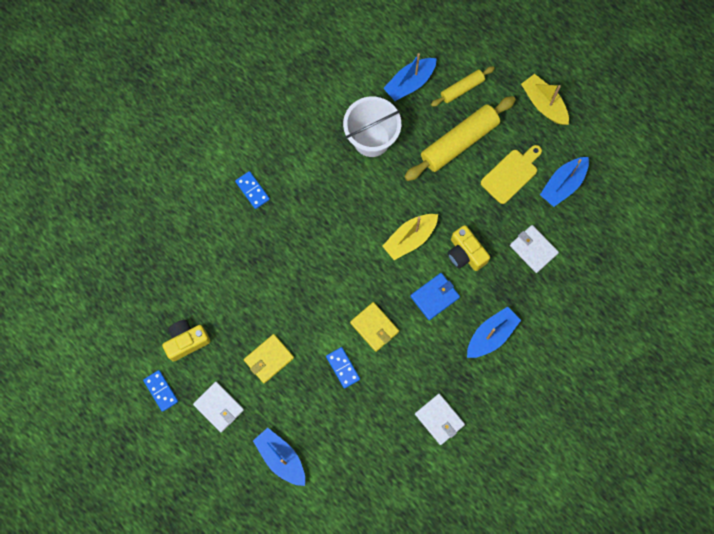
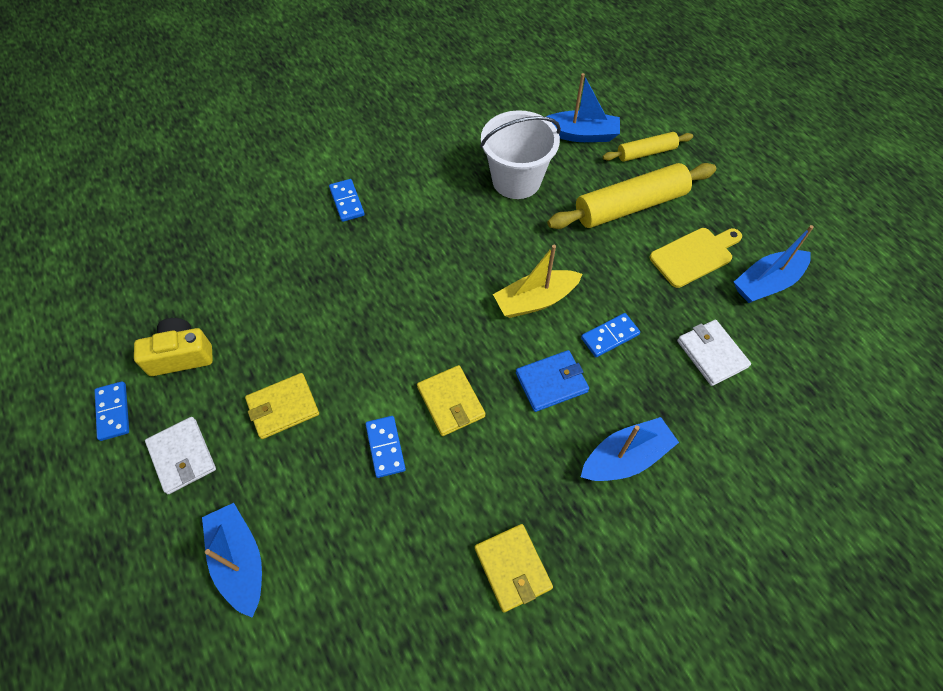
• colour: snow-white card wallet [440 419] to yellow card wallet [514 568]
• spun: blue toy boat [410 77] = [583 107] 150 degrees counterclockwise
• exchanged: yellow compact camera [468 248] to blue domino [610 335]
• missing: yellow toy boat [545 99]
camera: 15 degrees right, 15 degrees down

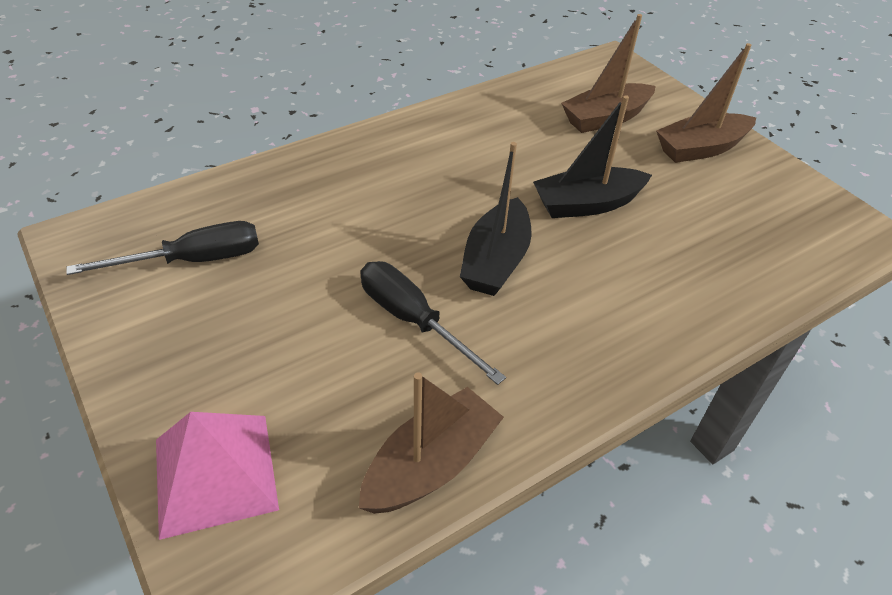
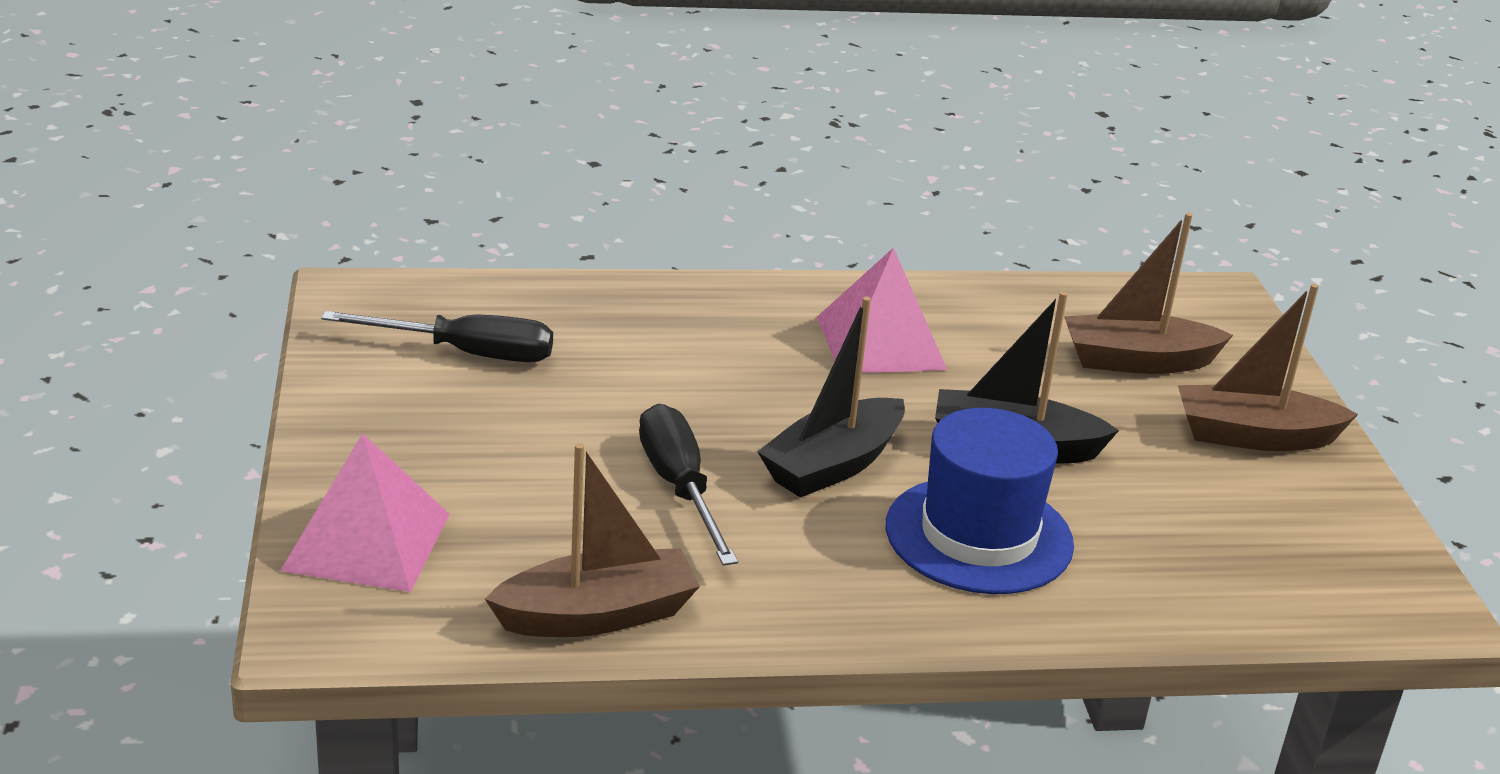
• appeared: rosy pyramid shape [882 310]
• appeared: blue top hat [980 501]
camera: 25 degrees right, 15 degrees down

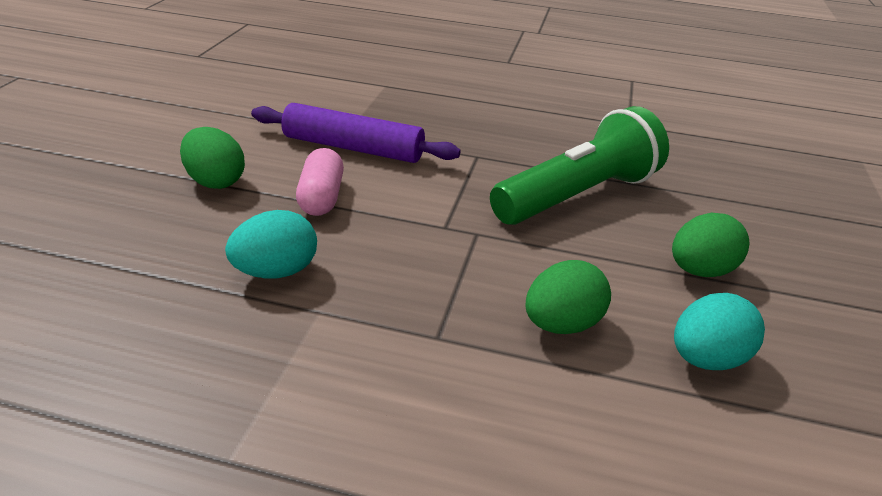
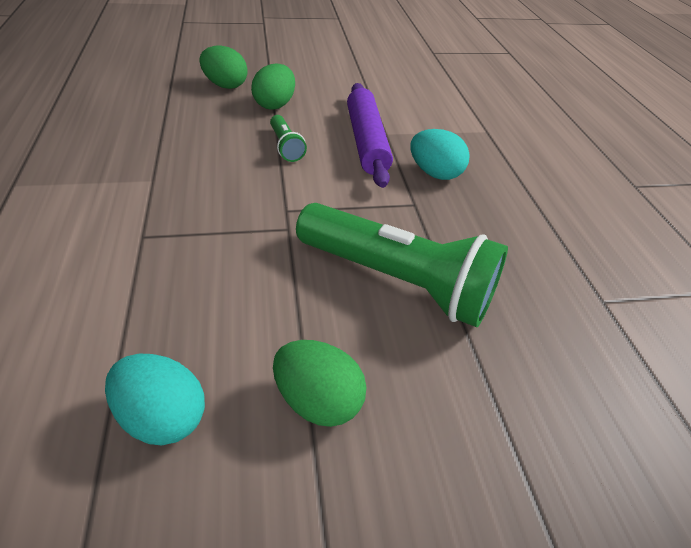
• relocated: emerald toy egg [568 297] to [224 67]
• exchanged: rosy capsule [320 182] to emerald torch [288 138]
• relocated: aqua toy egg [271 244] to [440 154]
camera: 65 degrees right, 10 degrees up

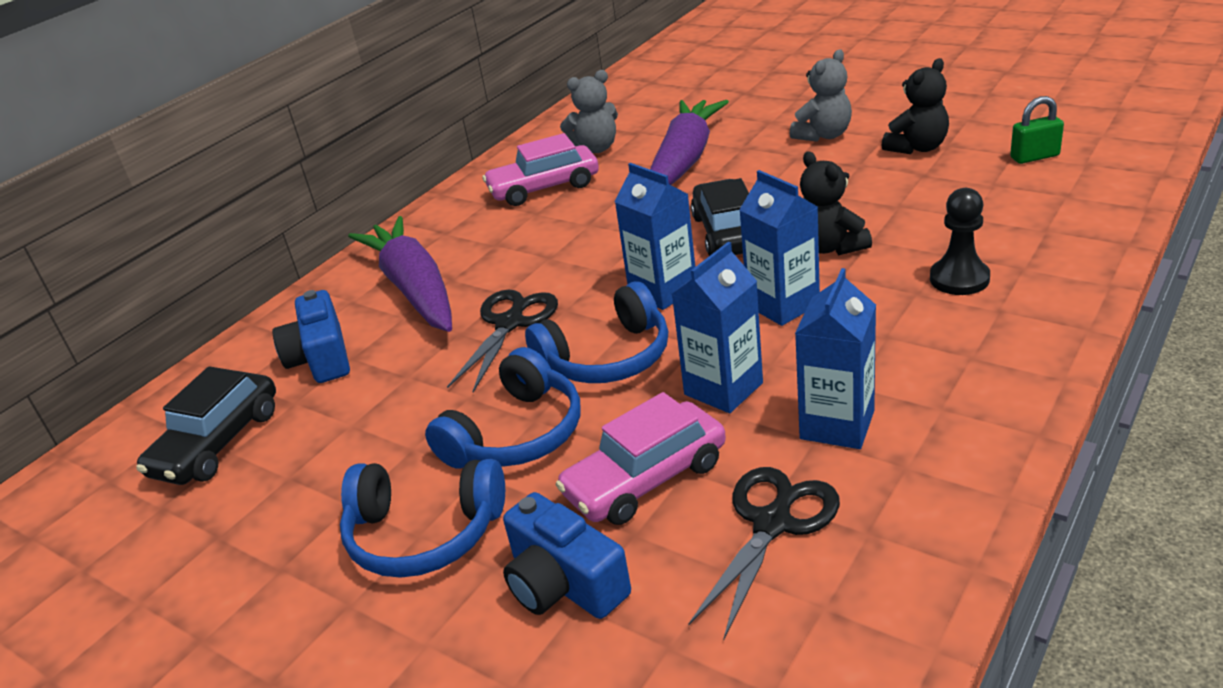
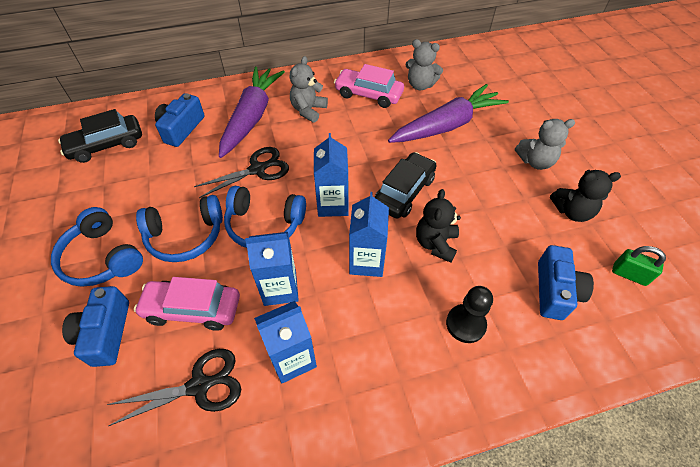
• appeared: grey teddy bear [309 89]
• appeared: blue compact camera [566 282]
camera: 35 degrees right, 20 degrees up

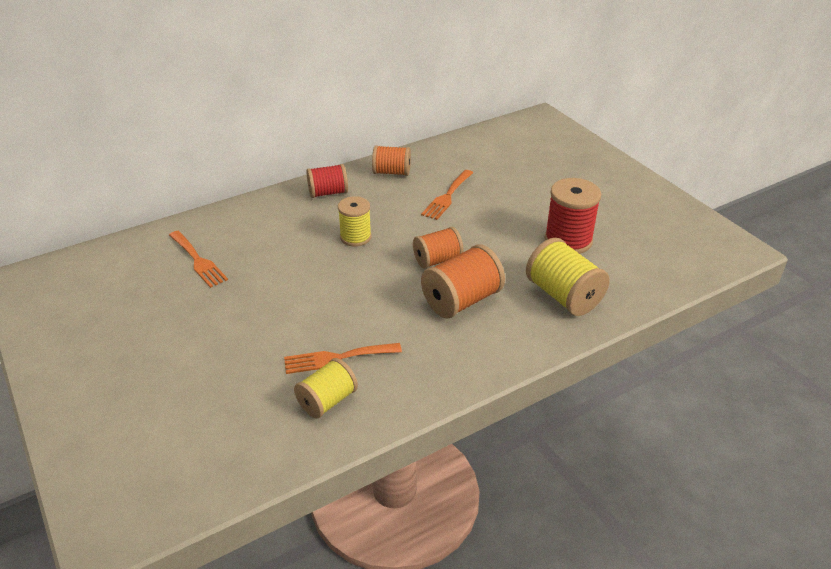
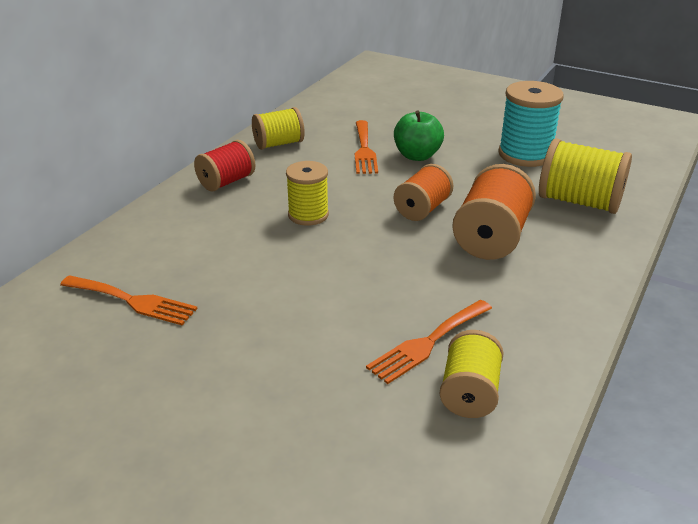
• colour: orange bobbin [391 160] to yellow bobbin [278 128]
• appeared: emerald apple [419 135]
• colour: scarlet bobbin [572 216] to aqua bobbin [531 124]
camera: 30 degrees left, 5 degrees down

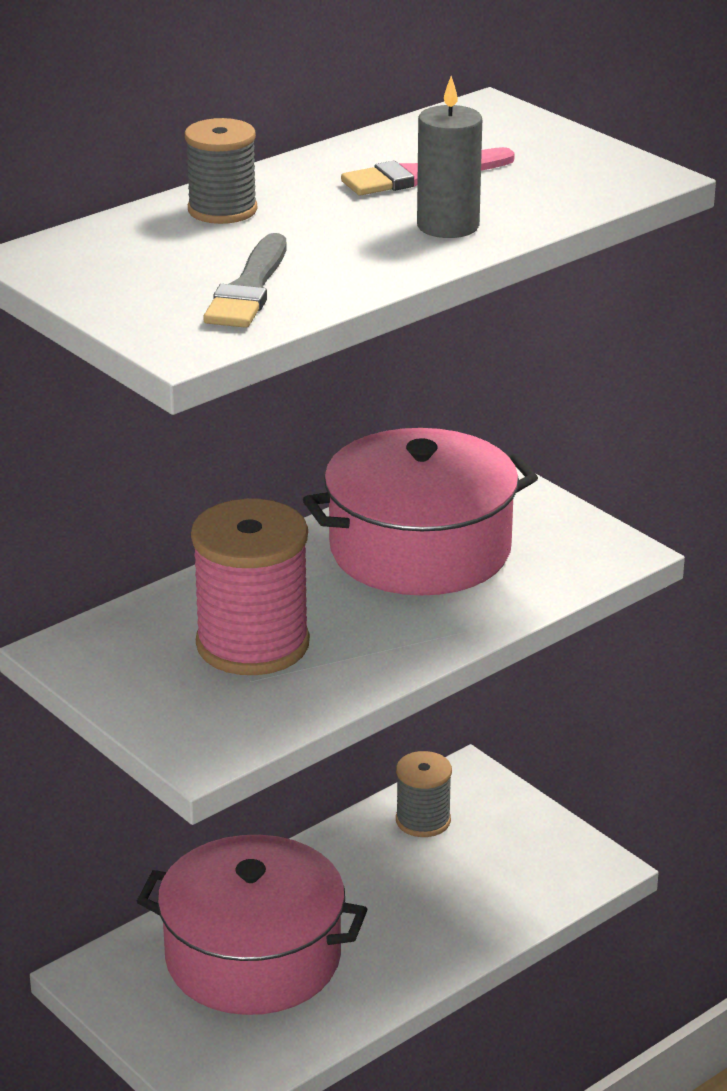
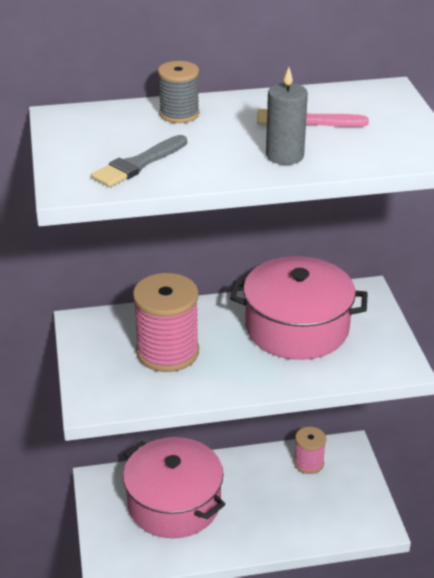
• colour: grey bobbin [424 794] to rosy bobbin [310 450]
camera: 30 degrees right, 5 degrees up

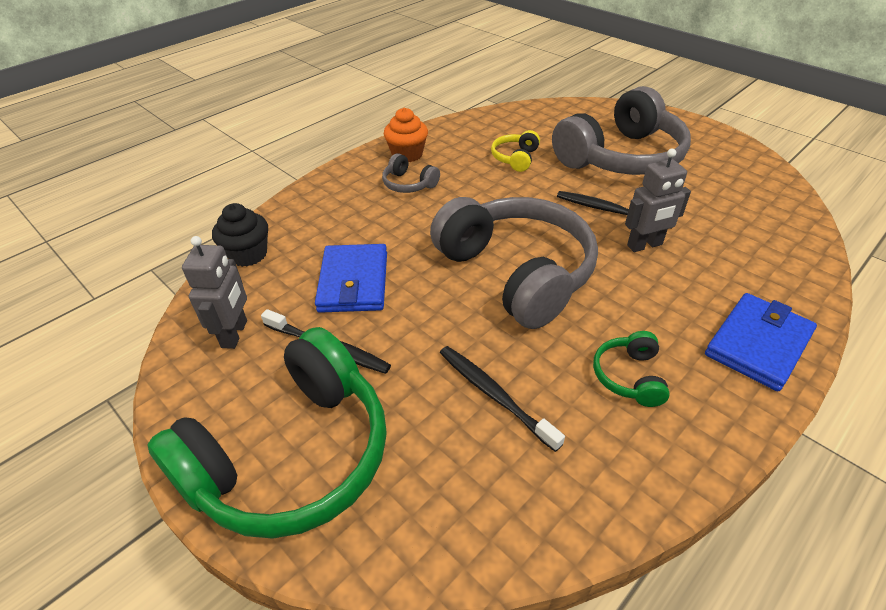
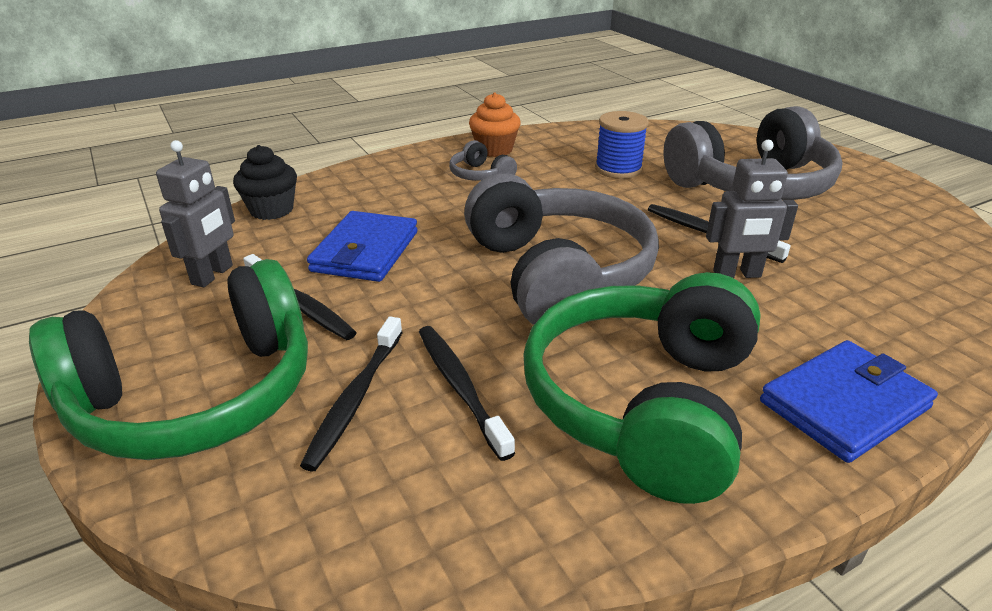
• appeared: ebony toothbrush [351 394]
• size: emerald over-ear headphones [631 369] = [642 388] x2.38
• exchanged: yellow over-ear headphones [515 151] to blue bobbin [622 145]
camera: 15 degrees right, 10 degrees down

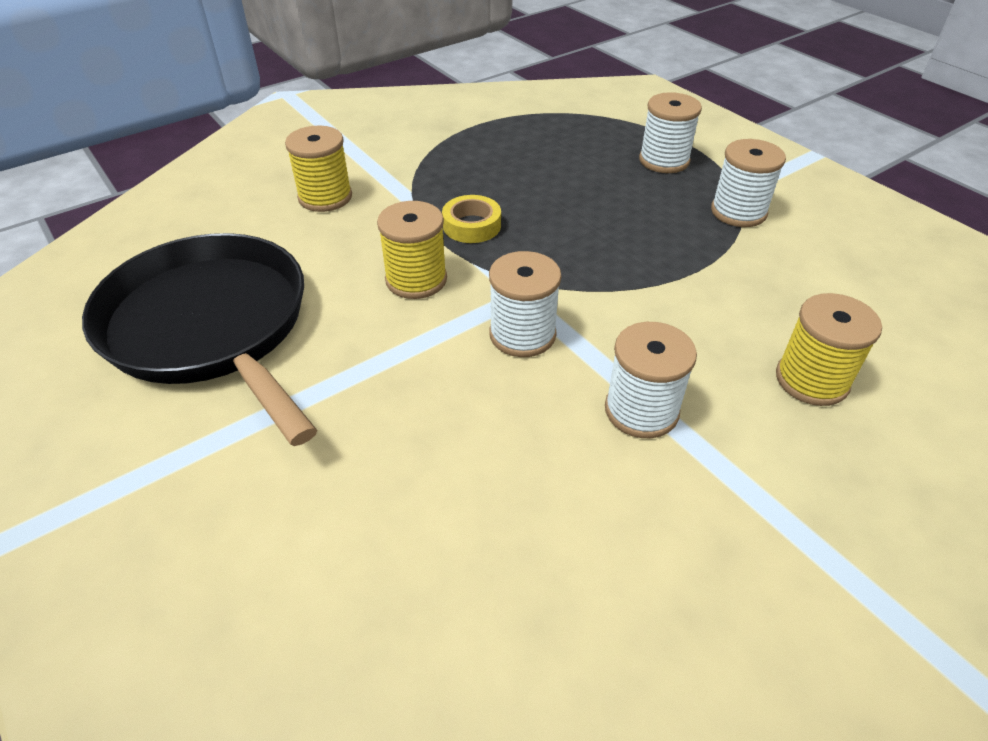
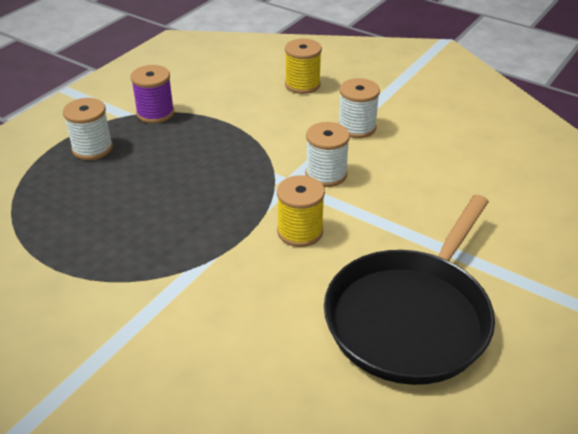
• colour: snow-white bobbin [748 183] to royal purple bobbin [152 94]
• missing: yellow bobbin [318 169]
• missing: yellow tape [471 219]
camera: 110 degrees left, 5 degrees down

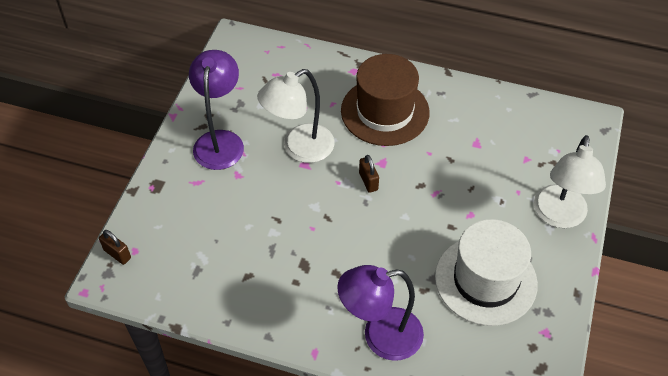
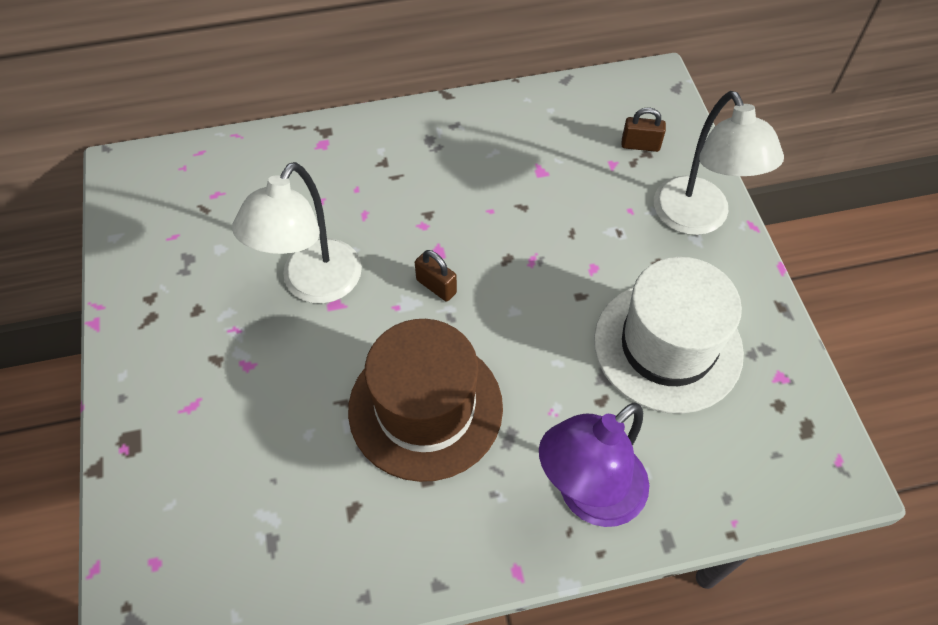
• relocated: brown top hat [385 100] to [425 400]
• relocated: brown padlock [115 247] to [643 130]
• missing: royal purple reading lamp [216 110]
camera: 30 degrees left, 5 degrees up

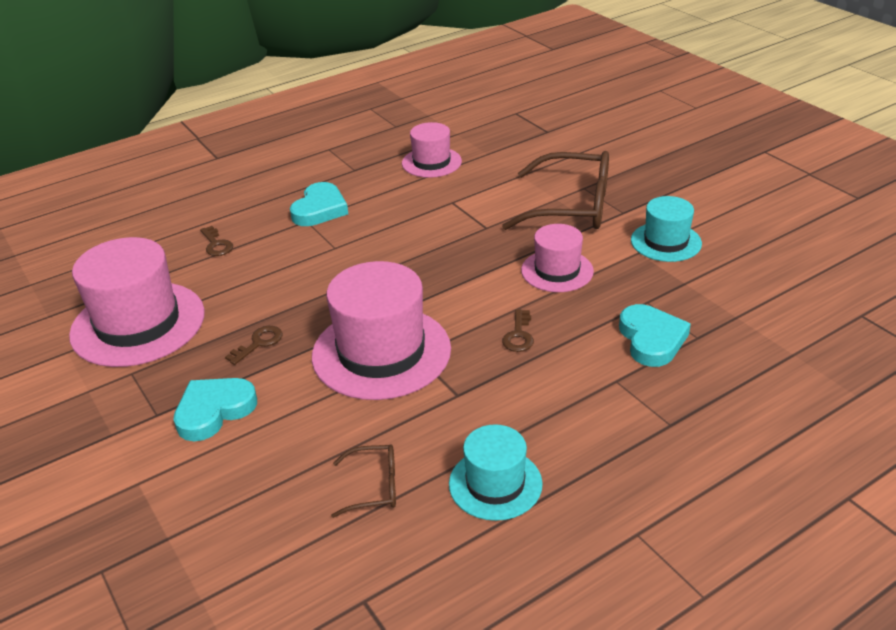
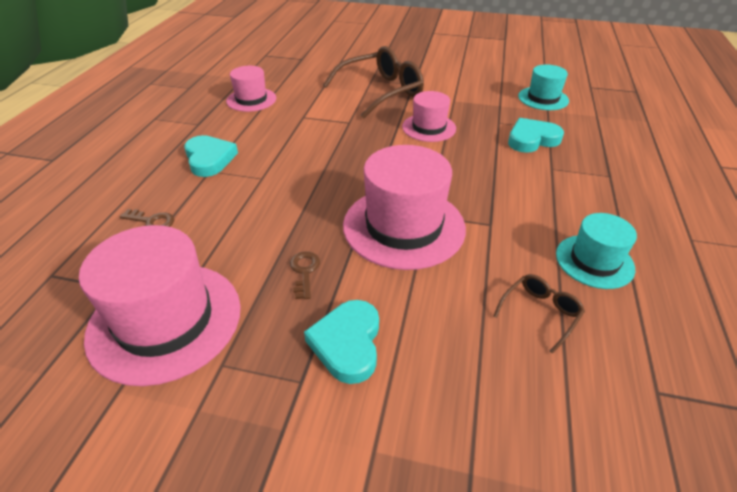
• spun: aqua heart [655 335] = [536 135] 60 degrees counterclockwise
• relocated: aqua top hat [666 229] to [543 87]
• missing: brown door key [518 330]
camera: 45 degrees left, 5 degrees up

